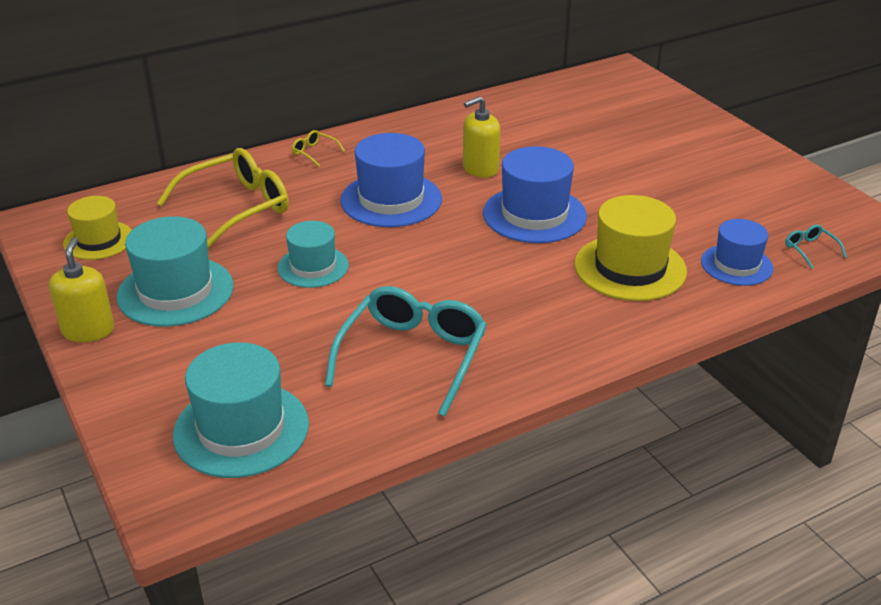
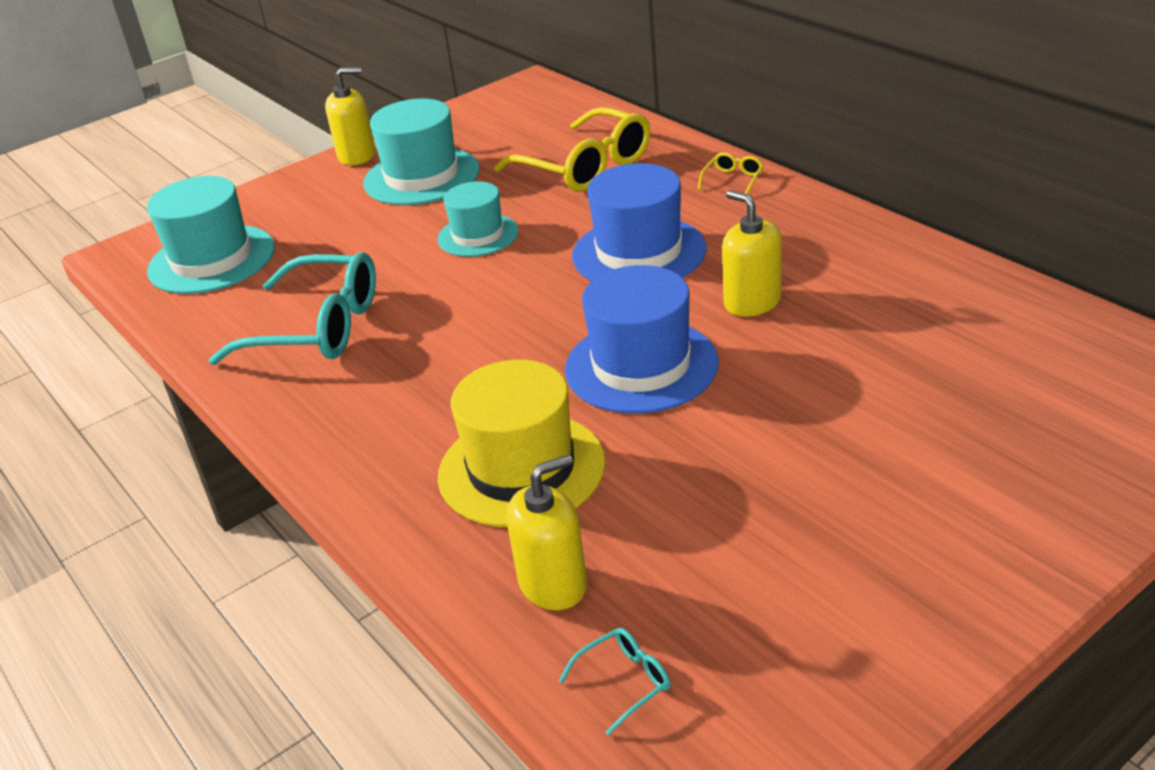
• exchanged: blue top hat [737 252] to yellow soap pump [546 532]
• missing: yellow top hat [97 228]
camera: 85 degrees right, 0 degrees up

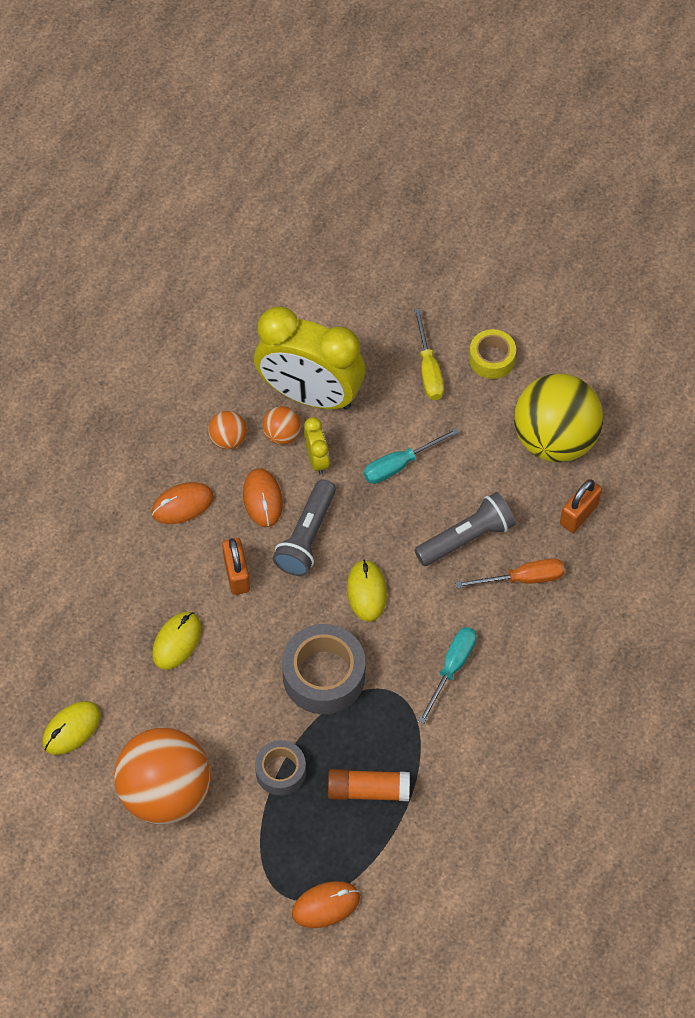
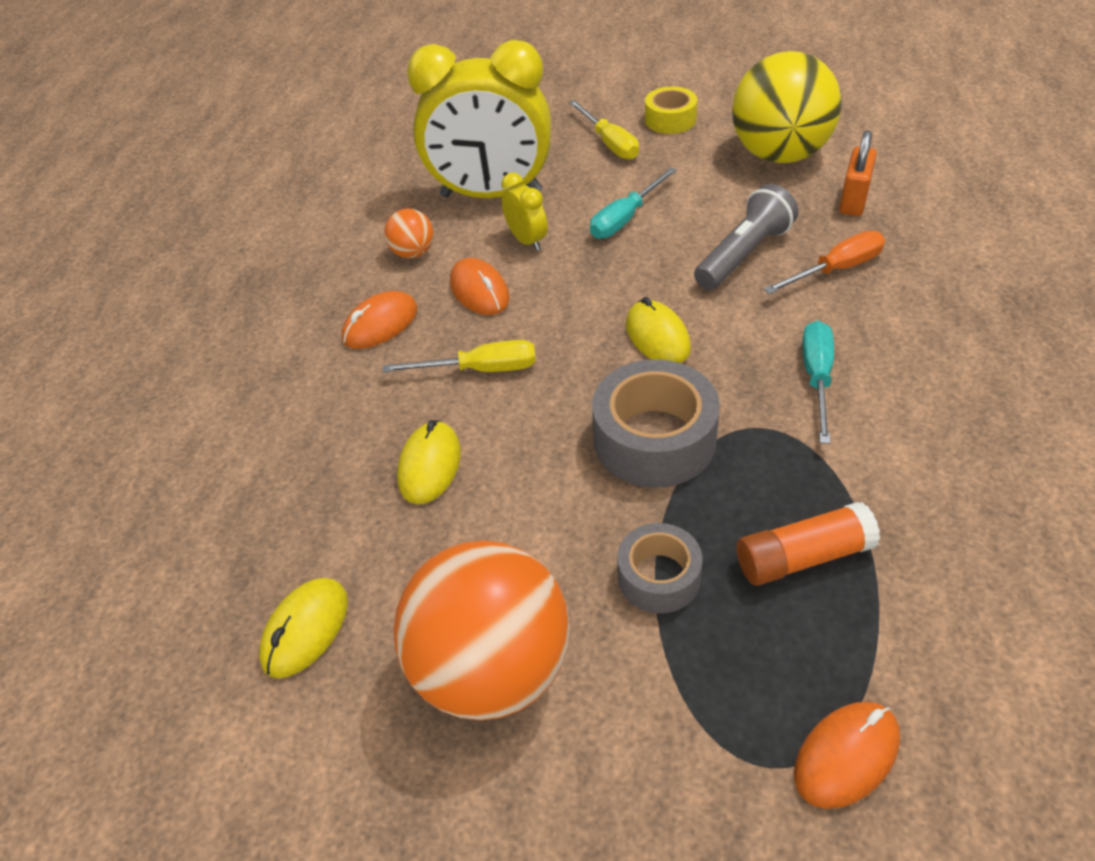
• exchanged: orange padlock [236 566] to yellow screwdriver [459 356]
• missing: orange ball [281 425]
• missing: grey torch [304 527]
camera: 15 degrees left, 15 degrees down

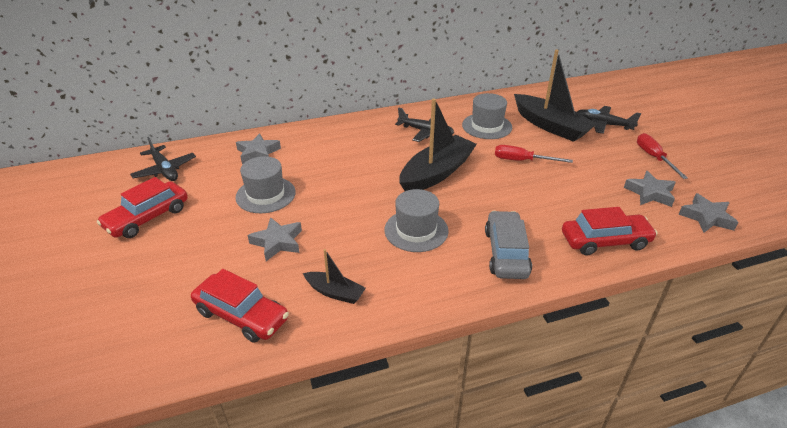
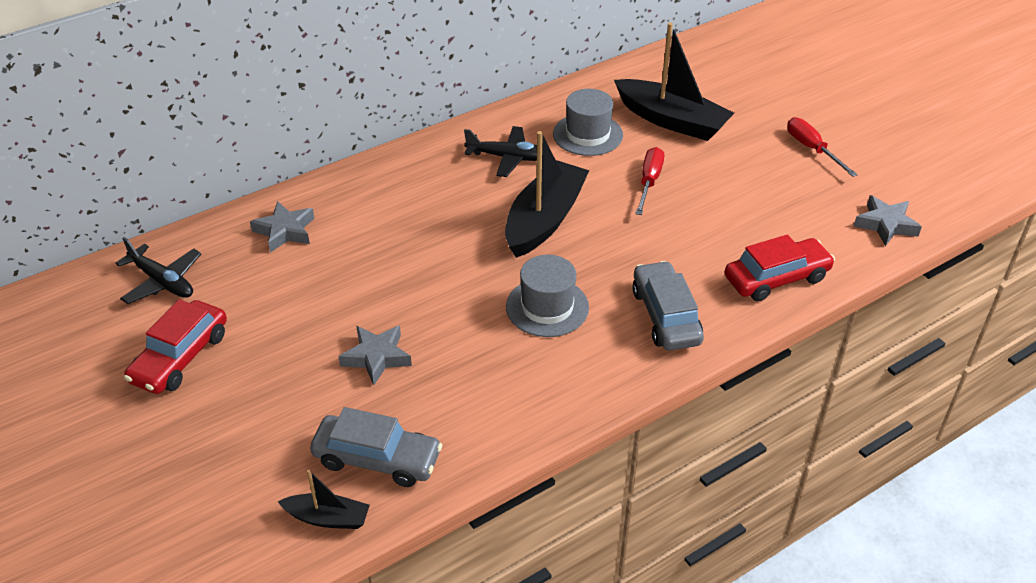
• relocated: ebony toy boat [334 276] to [324 499]
• colour: scarlet automobile [240 306] to grey automobile [376 447]
• spun: scarlet screwdriver [534 154] = [649 181] 105 degrees clockwise
• missing: grey top hat [265 184]
• missing: ebony aeroplane [609 120]
• missing: grey star shape [650 189]
camera: 15 degrees left, 5 degrees up

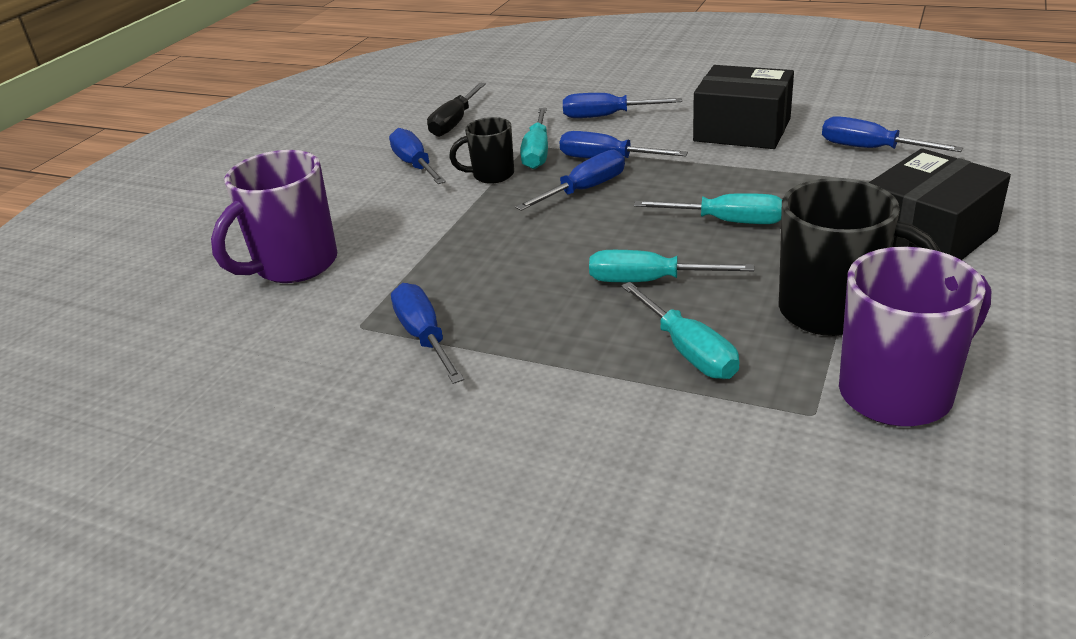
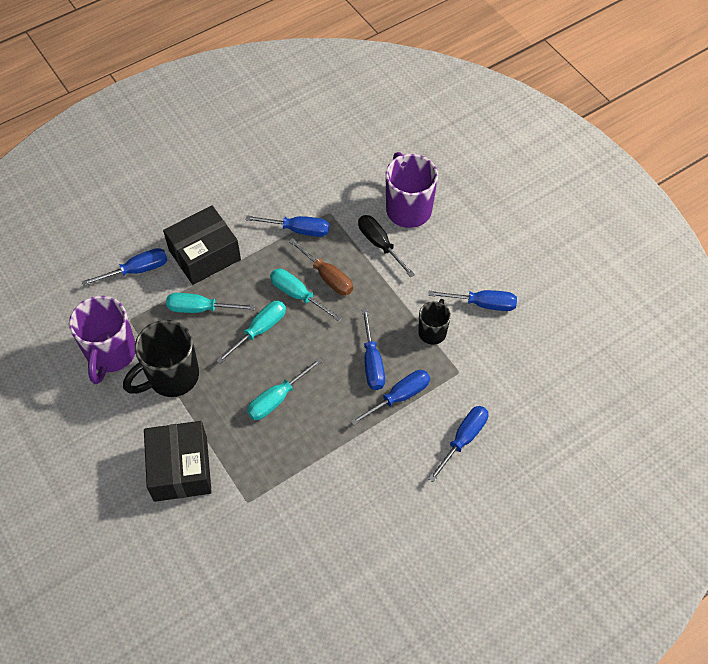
• relocated: blue screwdriver [892 134] to [124 267]
• relocated: ebony box [743 107] to [202 245]
• relocated: aqua screwdriver [534 138] to [306 295]
• appeared: brown screwdriver [321 266]
• relocated: ebony screwdriver [456 110] to [386 246]
camera: 120 degrees right, 25 degrees up

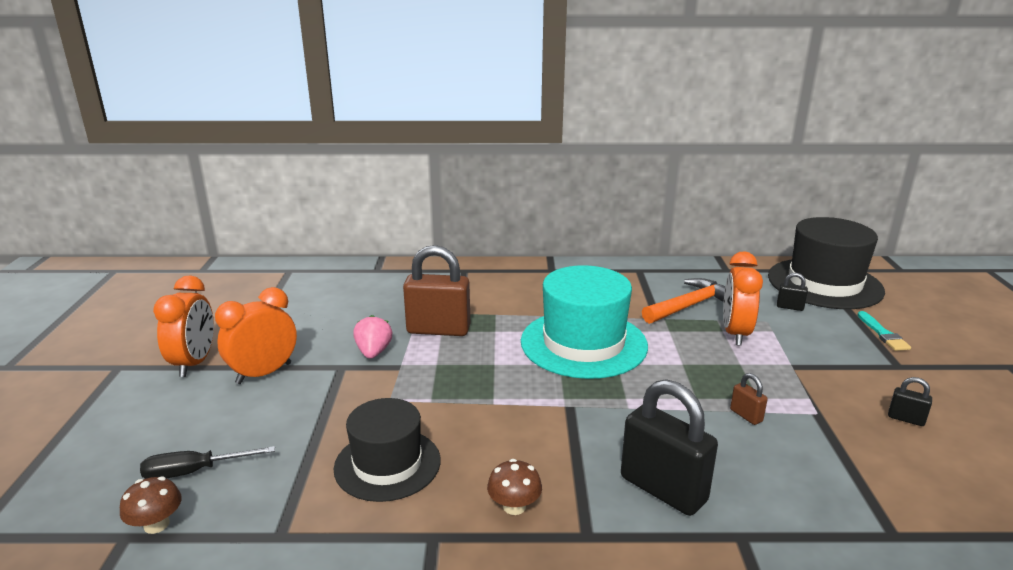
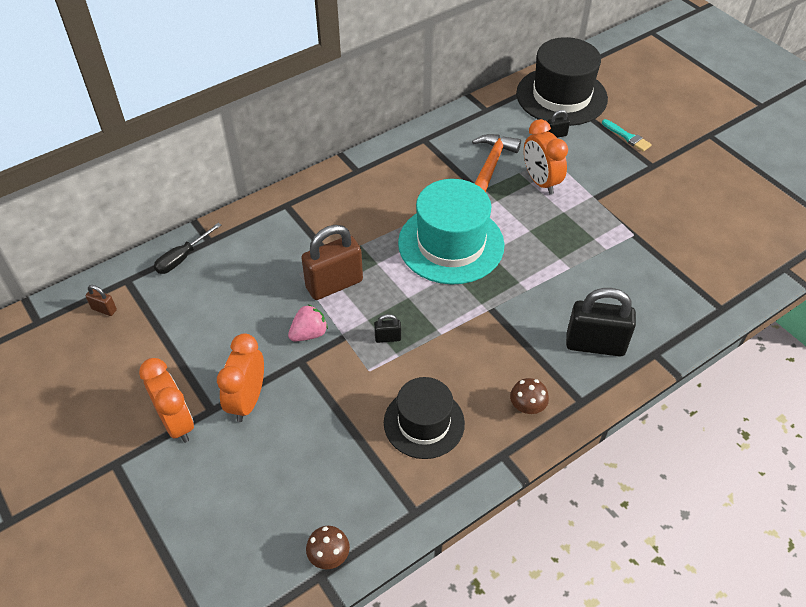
• relocated: brown padlock [749 399] to [101 300]
• relocated: ebony screwdriver [207 462] to [187 248]
• spun: rosy strawberry [373 337] = [308 323] 90 degrees clockwise
• relocated: ebony padlock [910 401] to [387 328]
camera: 35 degrees left, 25 degrees up

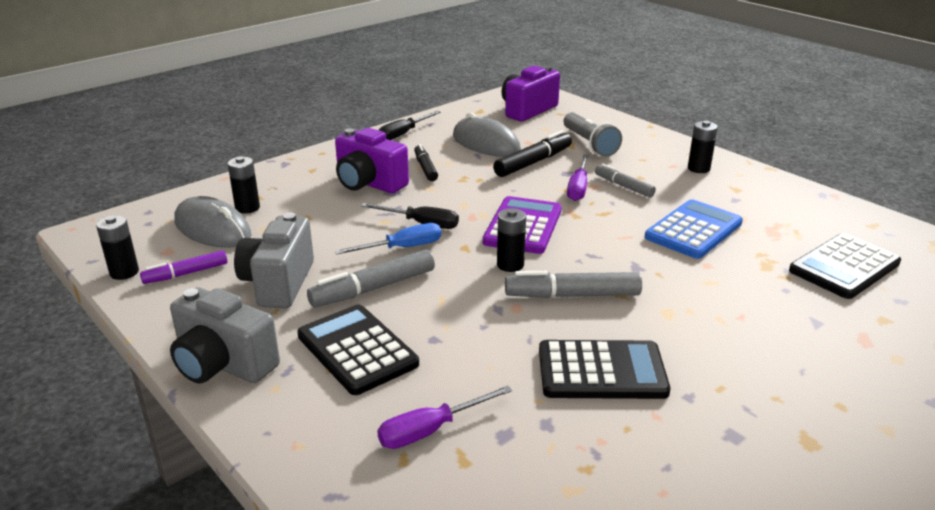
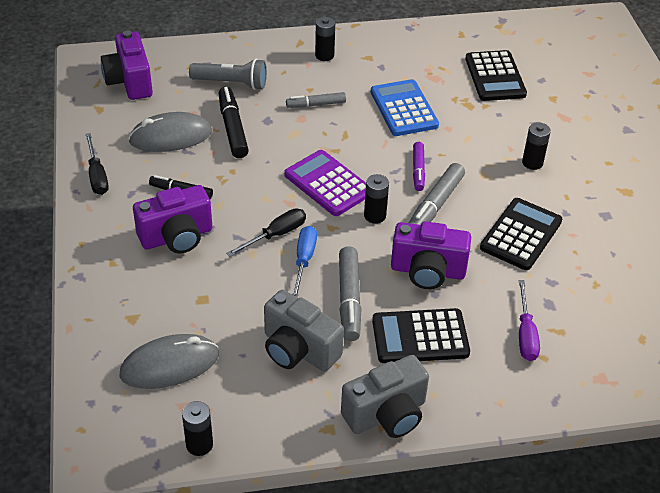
• appeared: royal purple compact camera [431 255]
• relocated: royal purple marker pen [183 267] to [419 166]
• relocated: ebony battery [244 185] to [536 146]
• missing: royal purple screwdriver [578 177]
camera: 60 degrees left, 15 degrees up

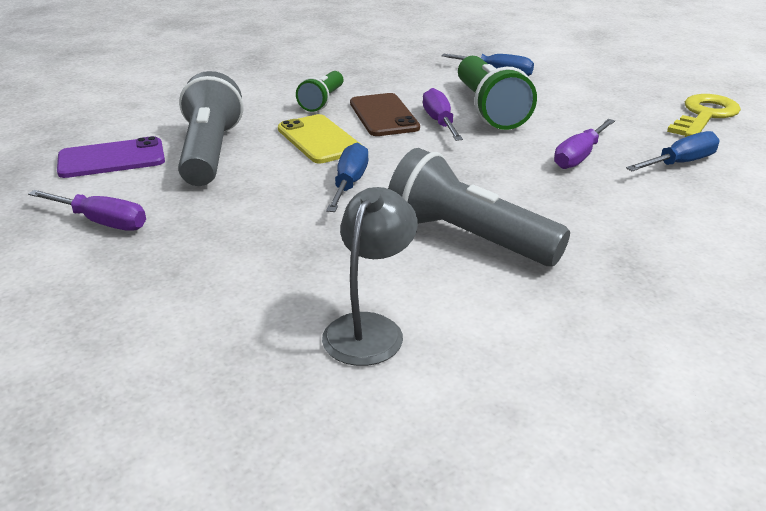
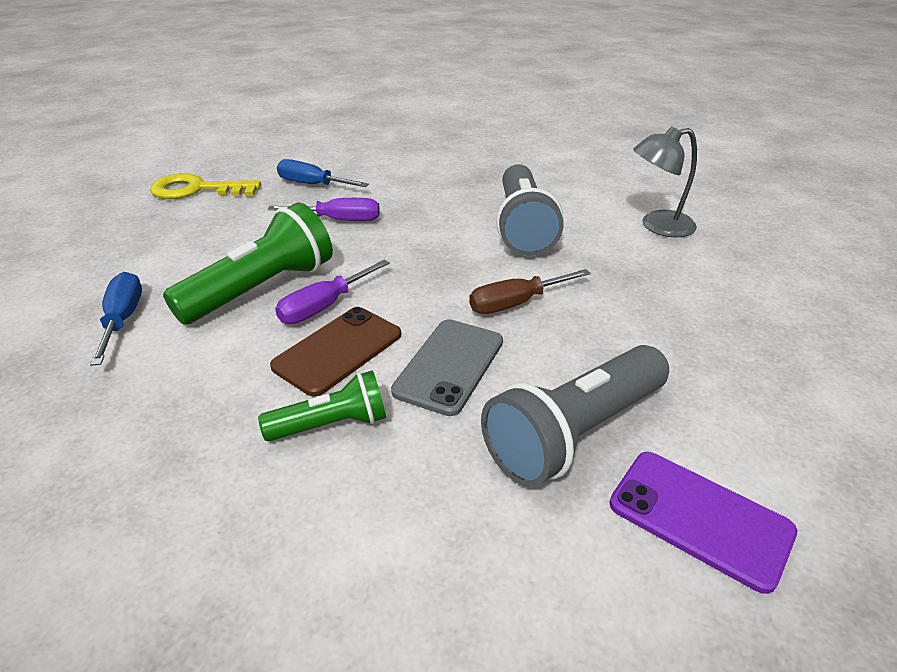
• colour: yellow phone [320 138] to grey phone [447 367]
• colour: blue screwdriver [347 177] to brown screwdriver [530 291]
• missing: royal purple screwdriver [87 210]
camera: 125 degrees left, 5 degrees up

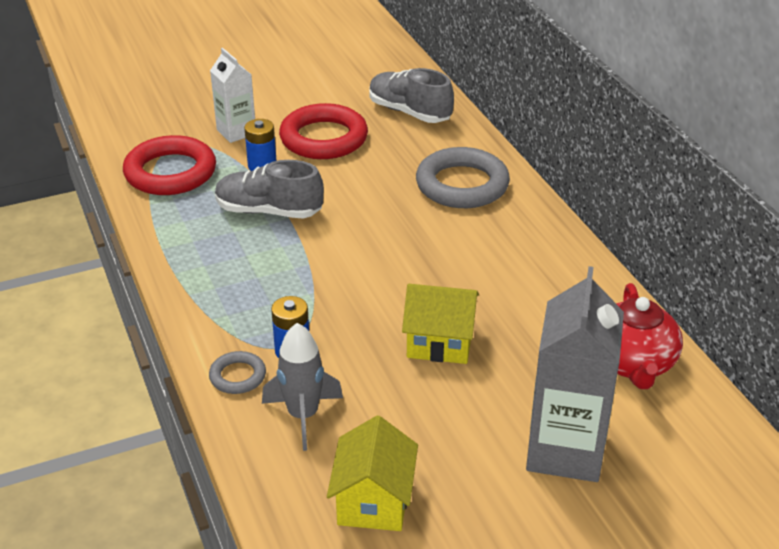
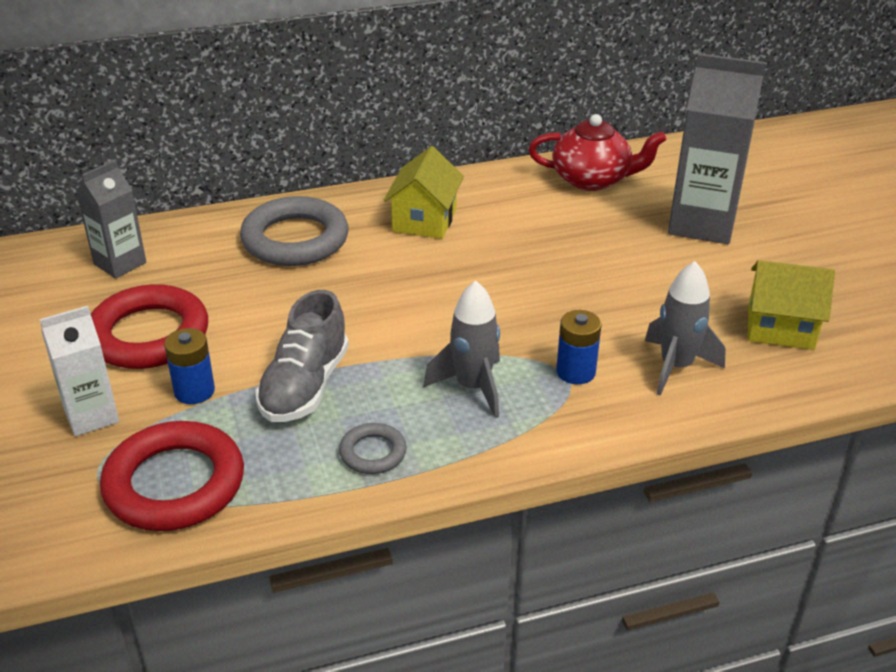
• exchanged: grey shoe [411 95] to grey carton [111 219]
• relocated: grey torus [237 372] to [373 448]
• relocated: yellow house [440 324] to [424 192]
• appeared: grey toy rocket [461 349]
camera: 85 degrees left, 0 degrees up

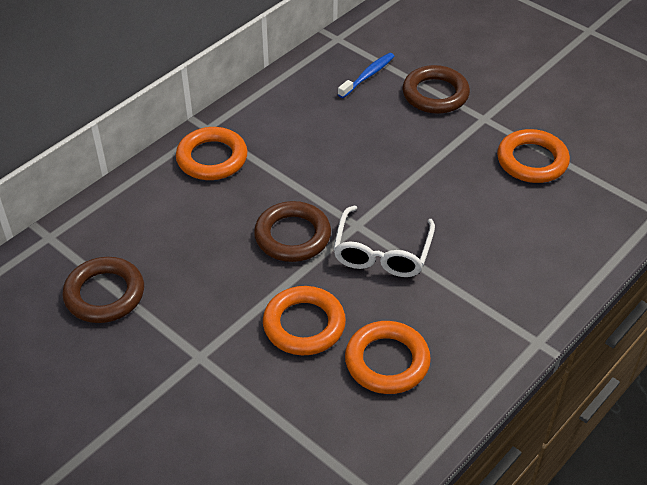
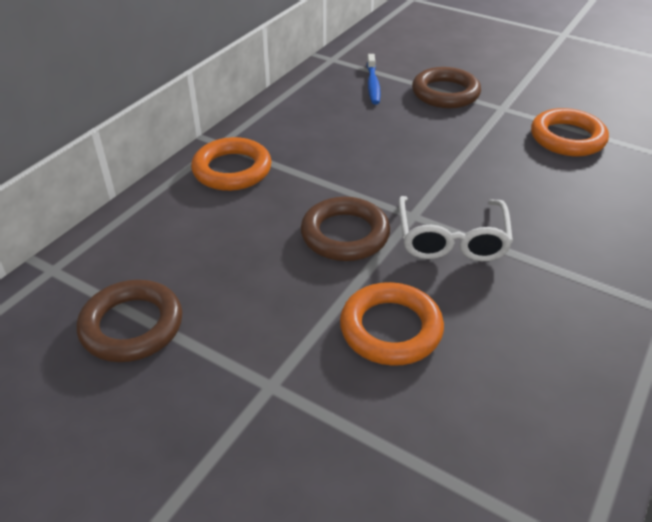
• spun: blue toothbrush [366 75] = [374 79] 150 degrees clockwise
• missing: orange torus [388 357]
camera: 10 degrees left, 5 degrees down

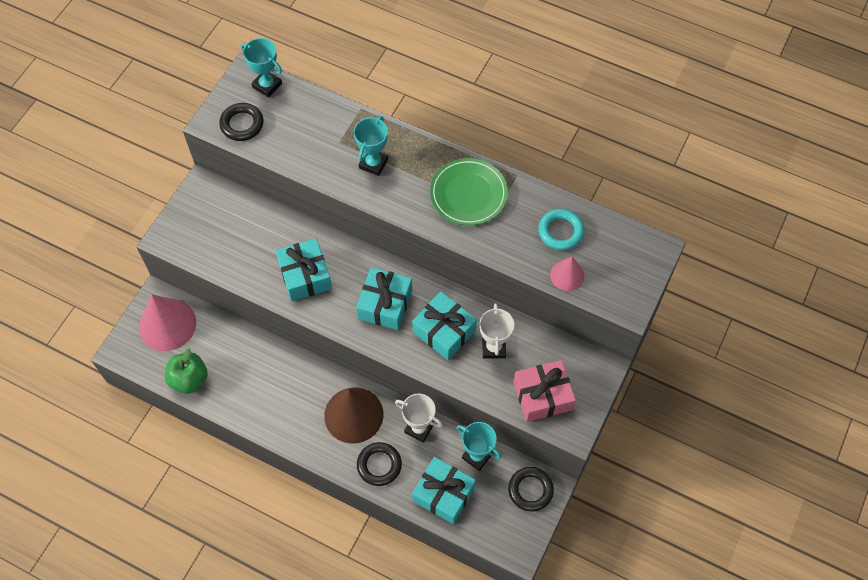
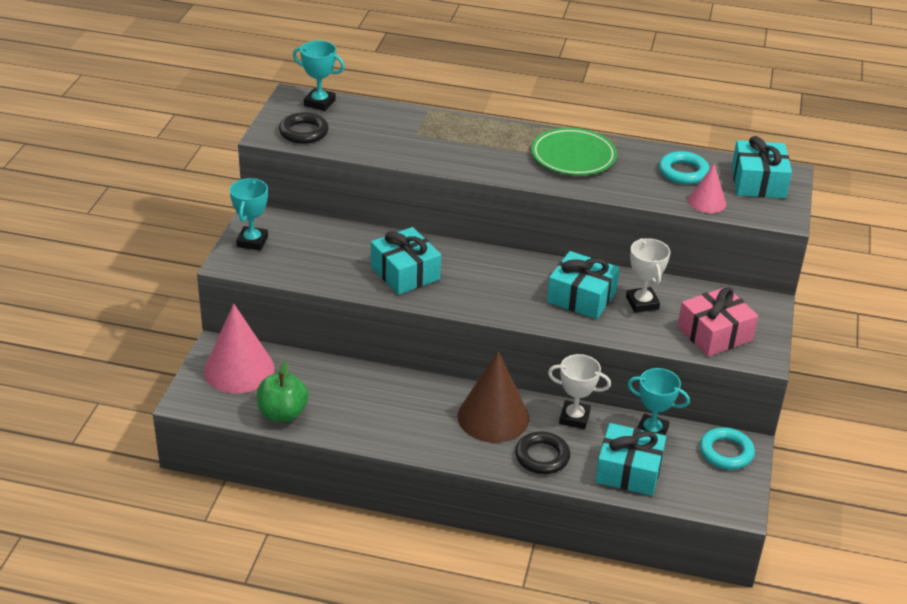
• relocated: aqua trophy [371 146] to [249 214]
• colour: ebony torus [531 489] to aqua torus [727 448]
• relocated: aqua gift [384 298] to [762 167]
camera: 15 degrees left, 25 degrees down

